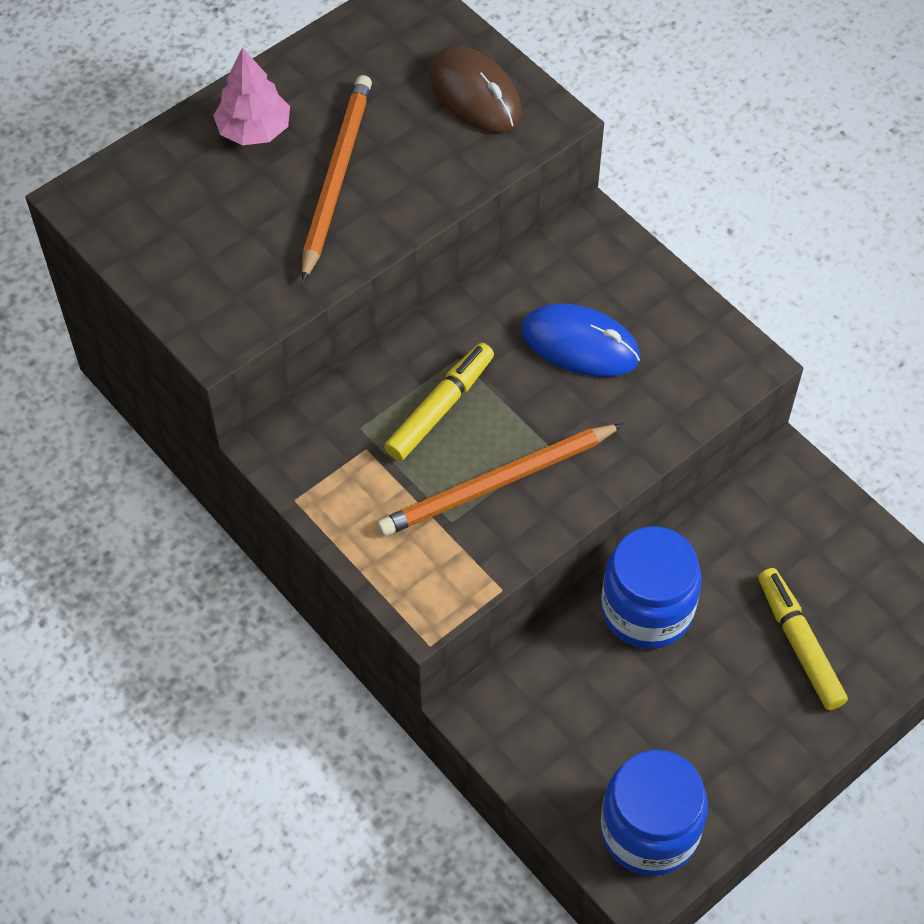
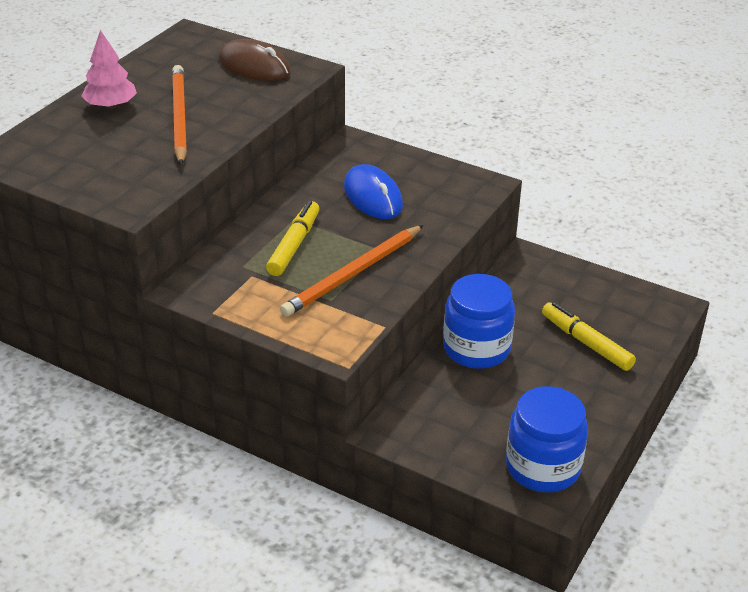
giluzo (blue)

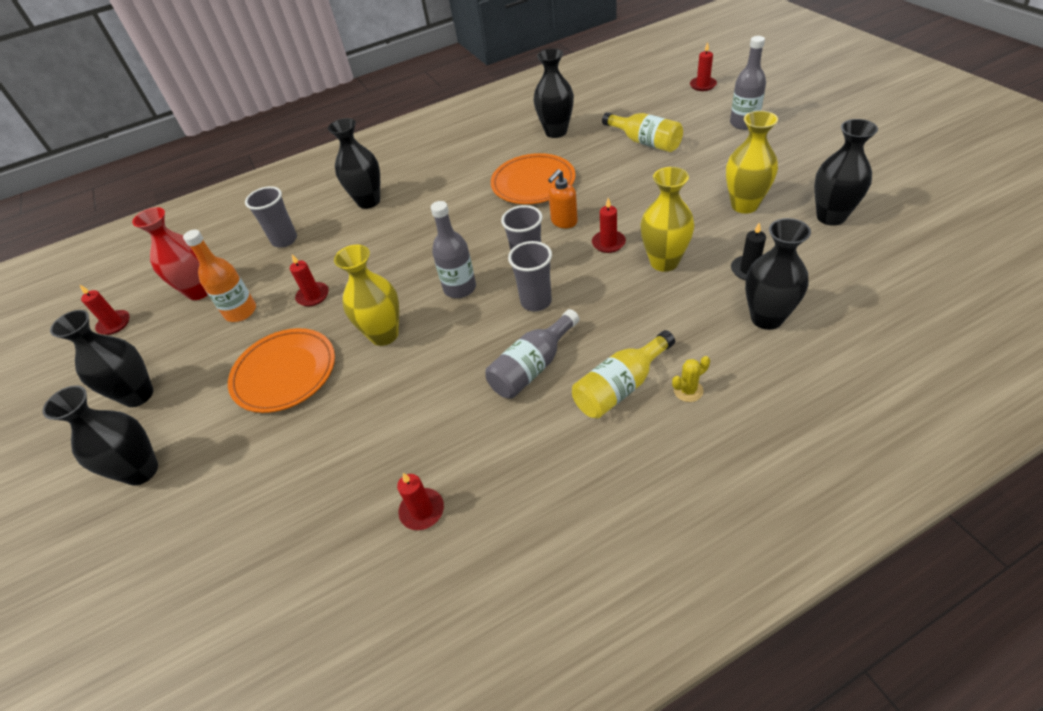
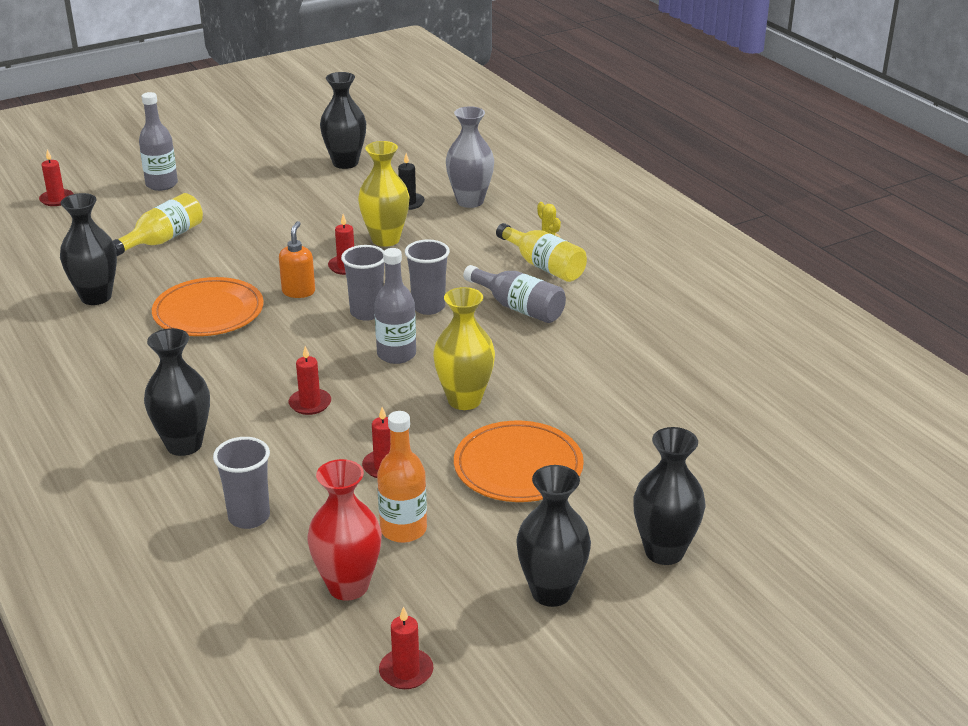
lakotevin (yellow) (3rd from left in the first image); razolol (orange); lakotevin (grey); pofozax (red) (2nd from left)

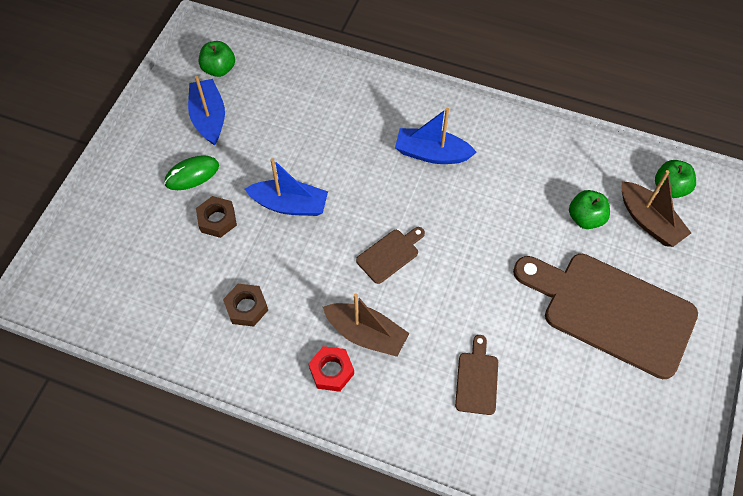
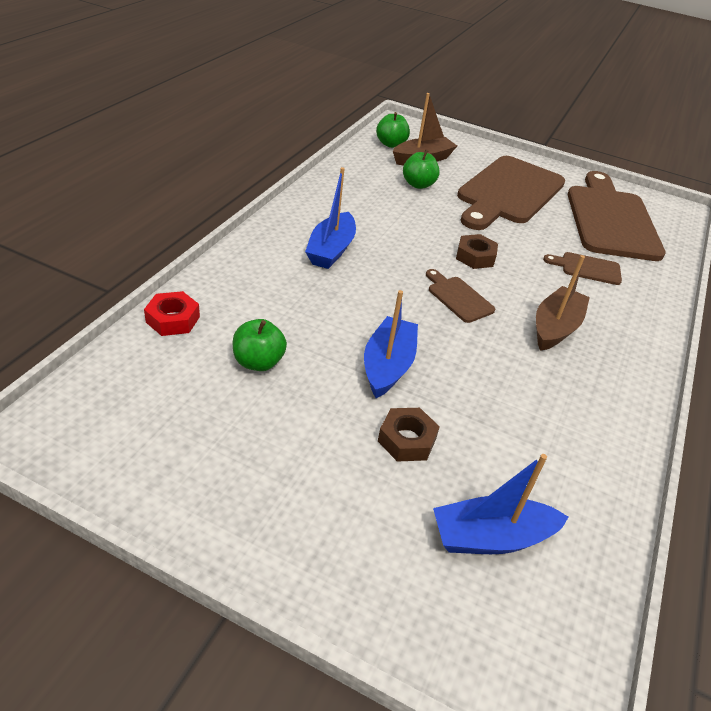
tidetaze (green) (1st from left); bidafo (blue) (3rd from left); giluzo (green); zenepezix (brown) (2nd from left); zenepezix (red); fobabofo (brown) (4th from left)

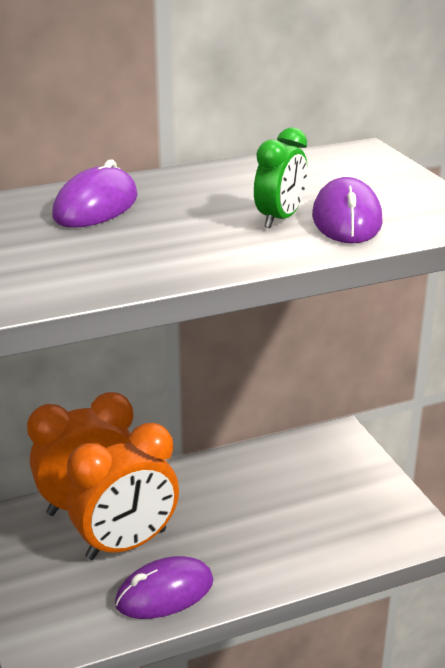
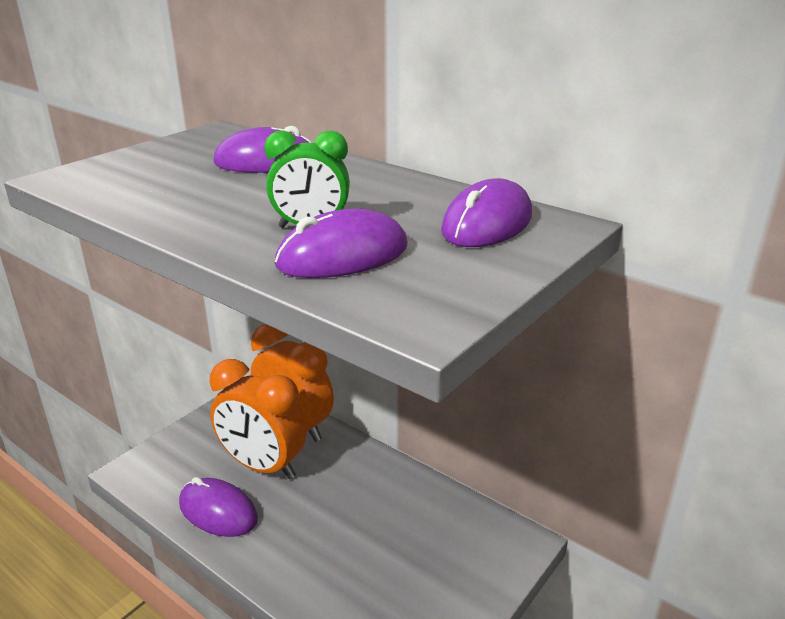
giluzo (purple) (4th from left)

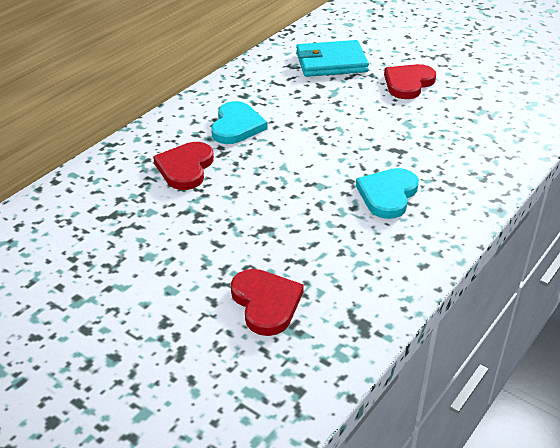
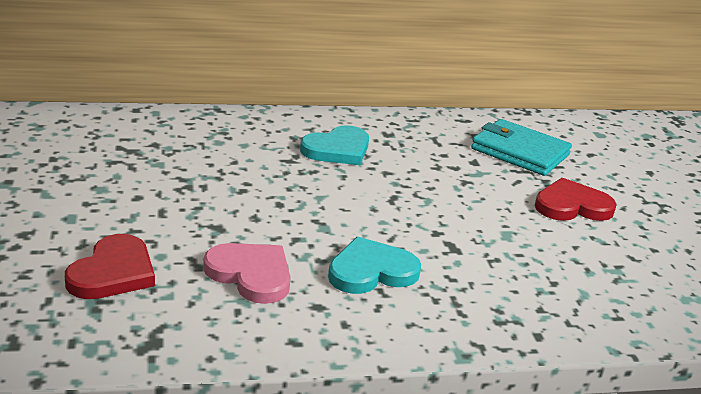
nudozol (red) (1st from left in the first image); nudozol (pink)

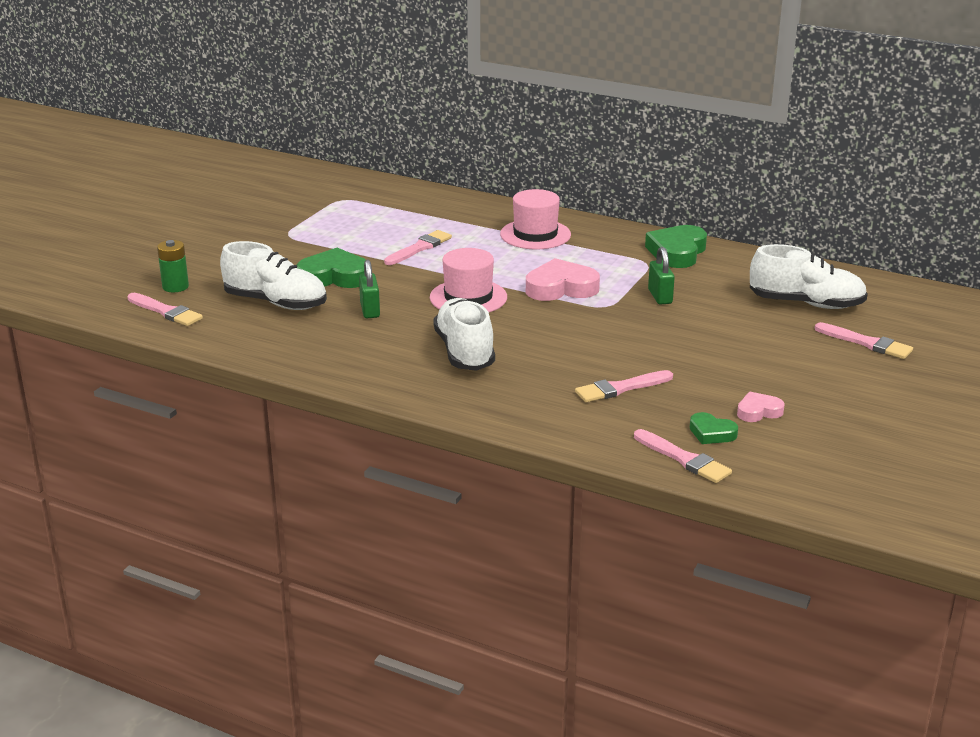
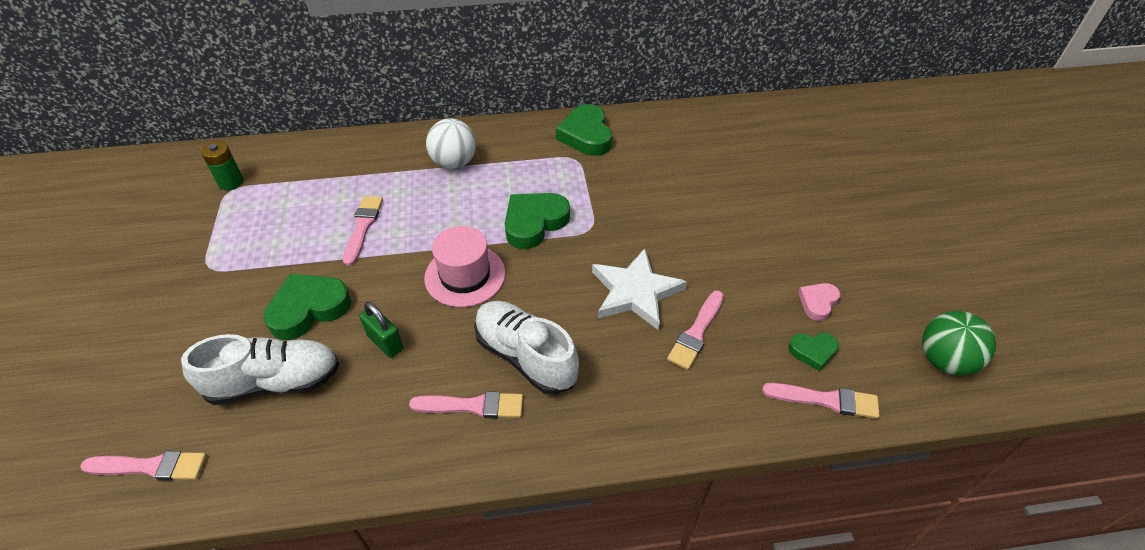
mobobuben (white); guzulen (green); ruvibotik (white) (3rd from left in the first image); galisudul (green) (2nd from left in the first image); nudozol (green) (2nd from left); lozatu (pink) (3rd from left); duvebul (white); mobobuben (green)

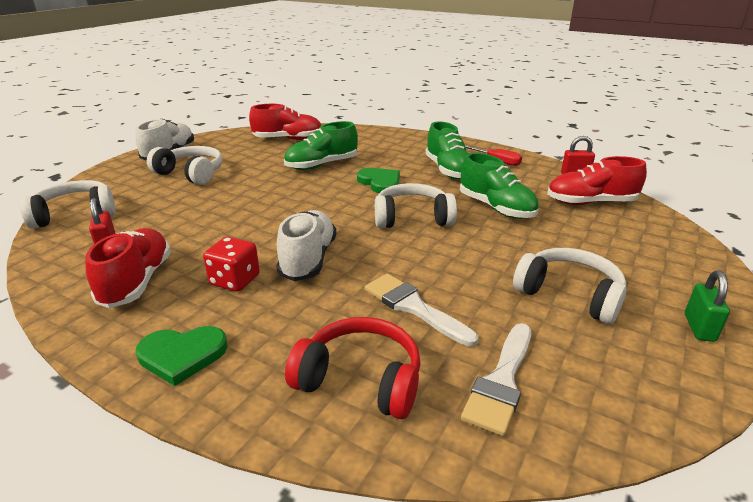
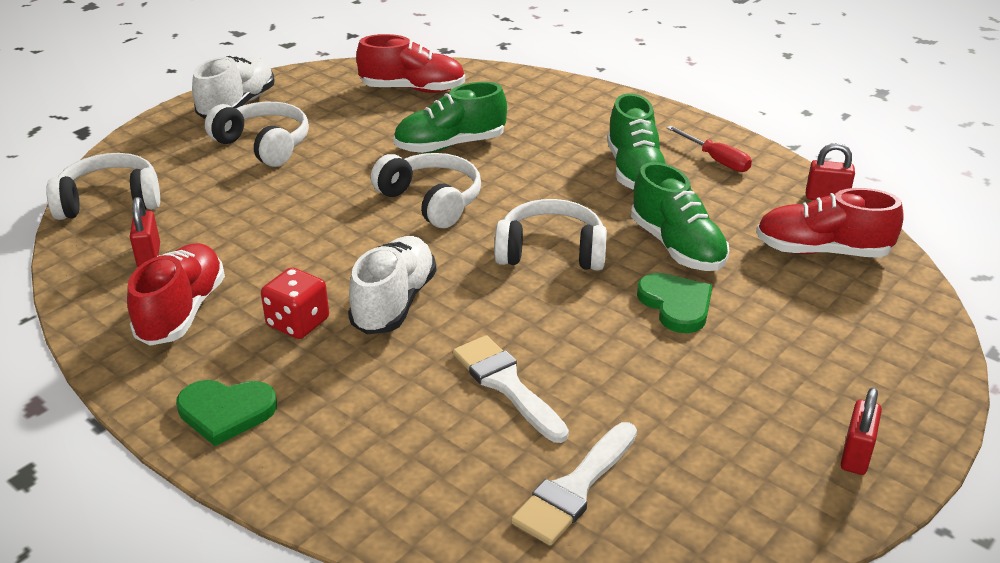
nudozol (green) (2nd from left); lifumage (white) (3rd from left); galisudul (red) (3rd from left); lifumage (red)

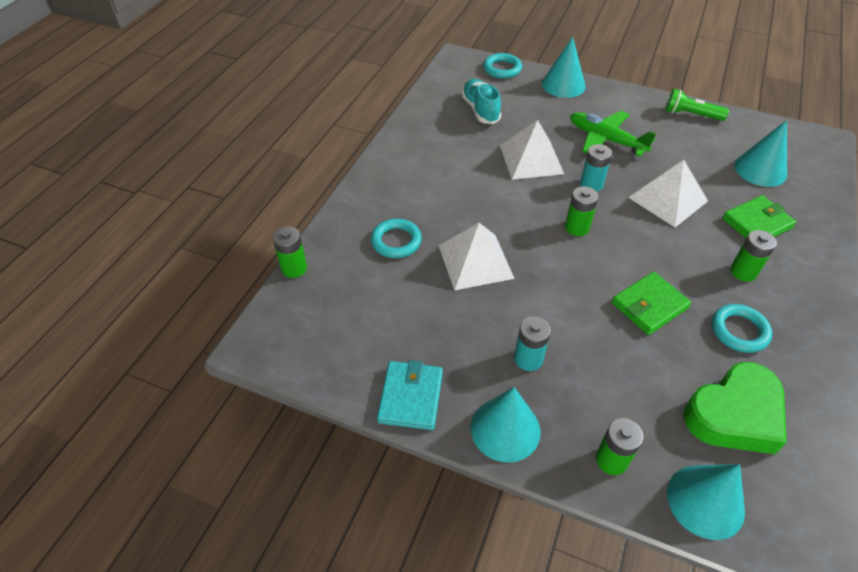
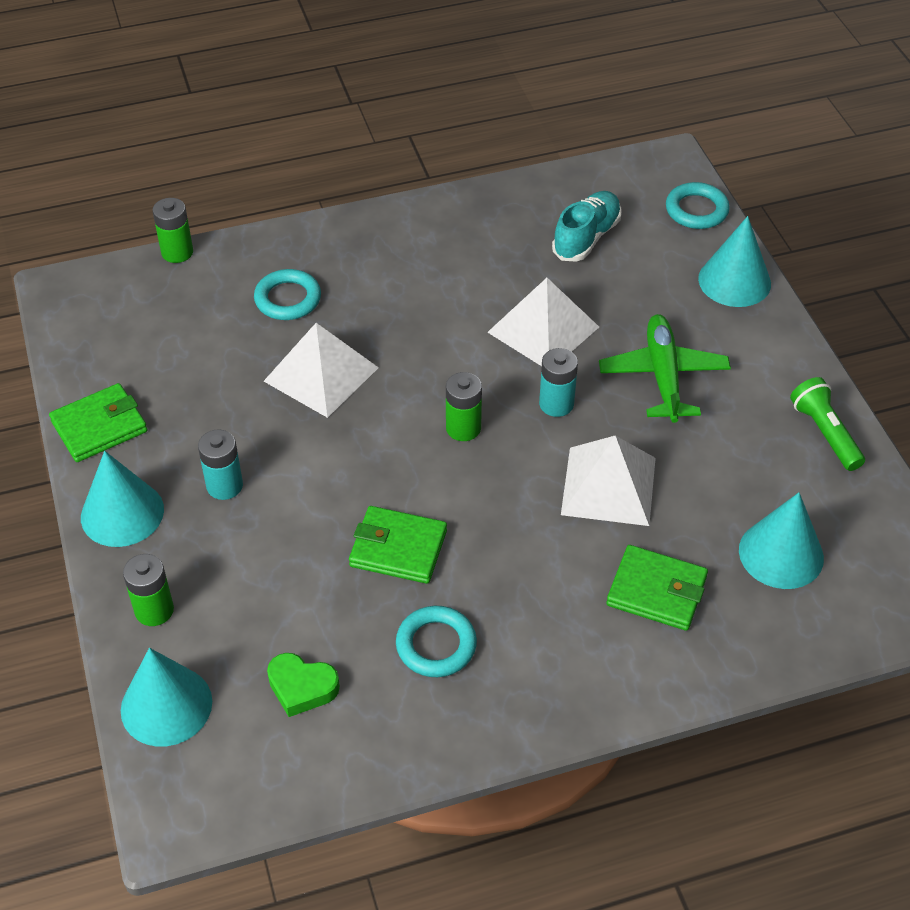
guzulen (green) (4th from left in the first image); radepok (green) (1st from left); nudozol (green)

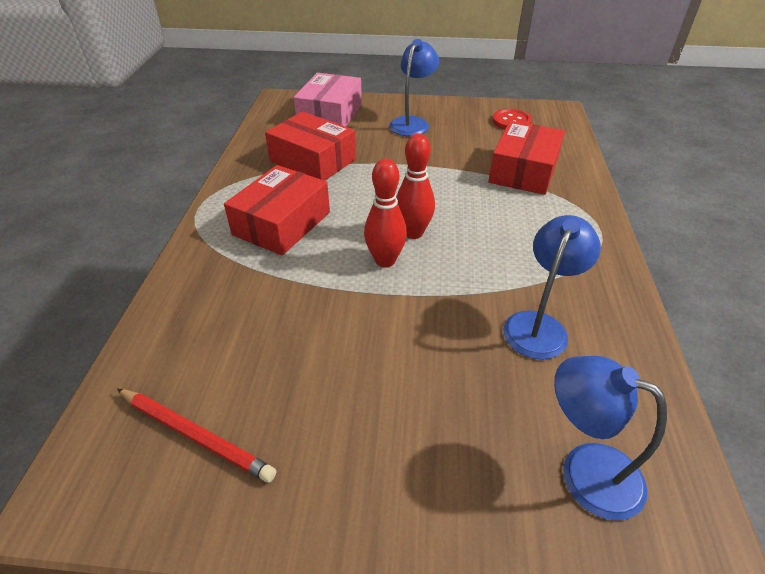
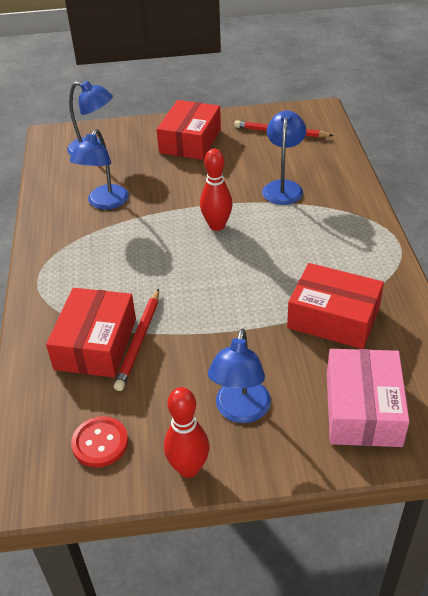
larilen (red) (1st from left); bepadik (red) (2nd from left); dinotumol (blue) (4th from left); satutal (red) (1st from left)

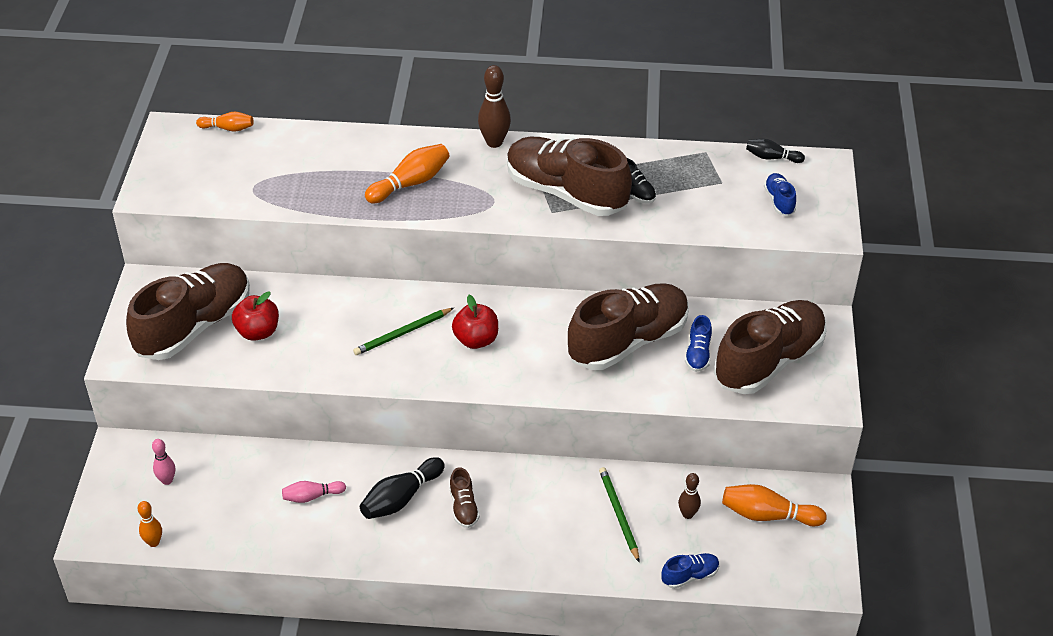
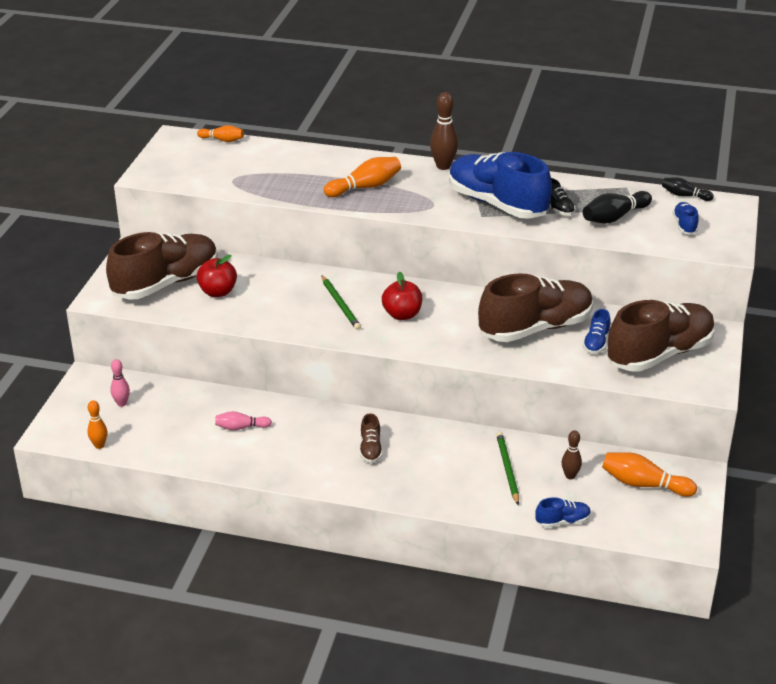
ruvibotik (blue) (1st from left); satutal (green) (1st from left); larilen (black) (1st from left)

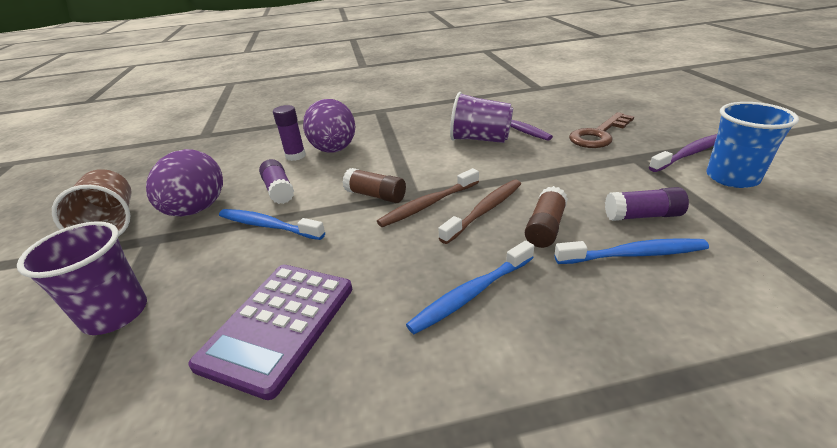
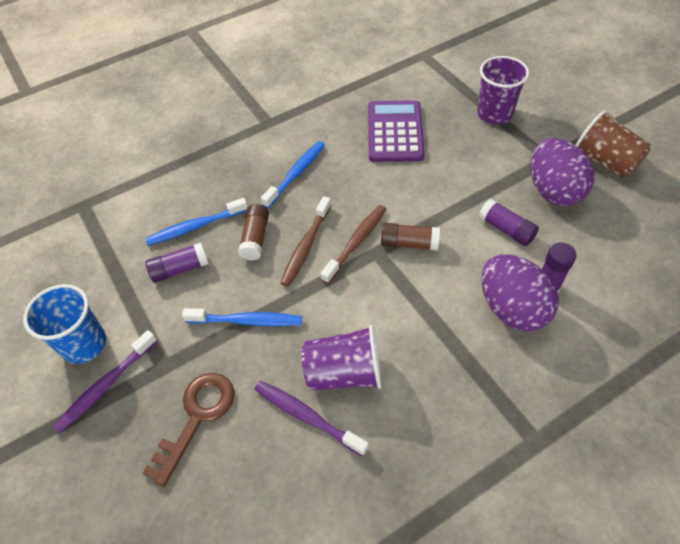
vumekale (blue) (2nd from left)

